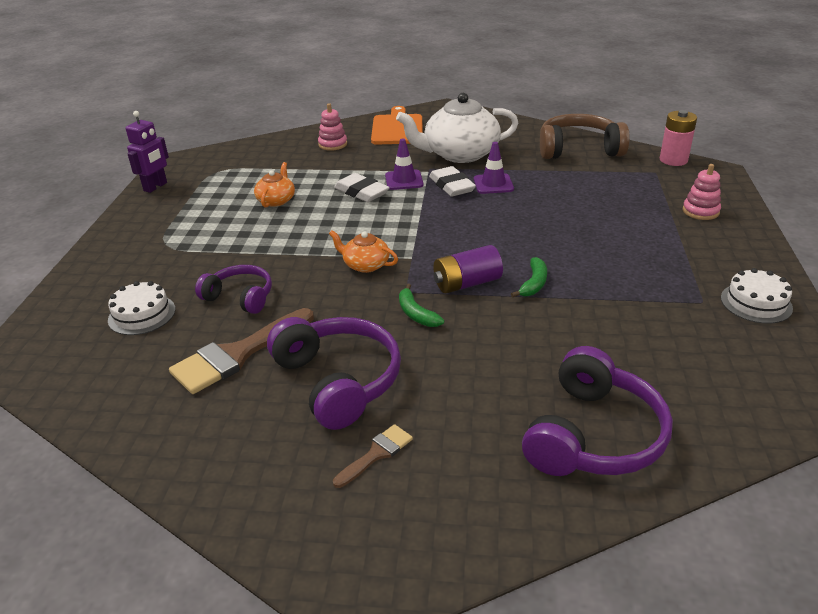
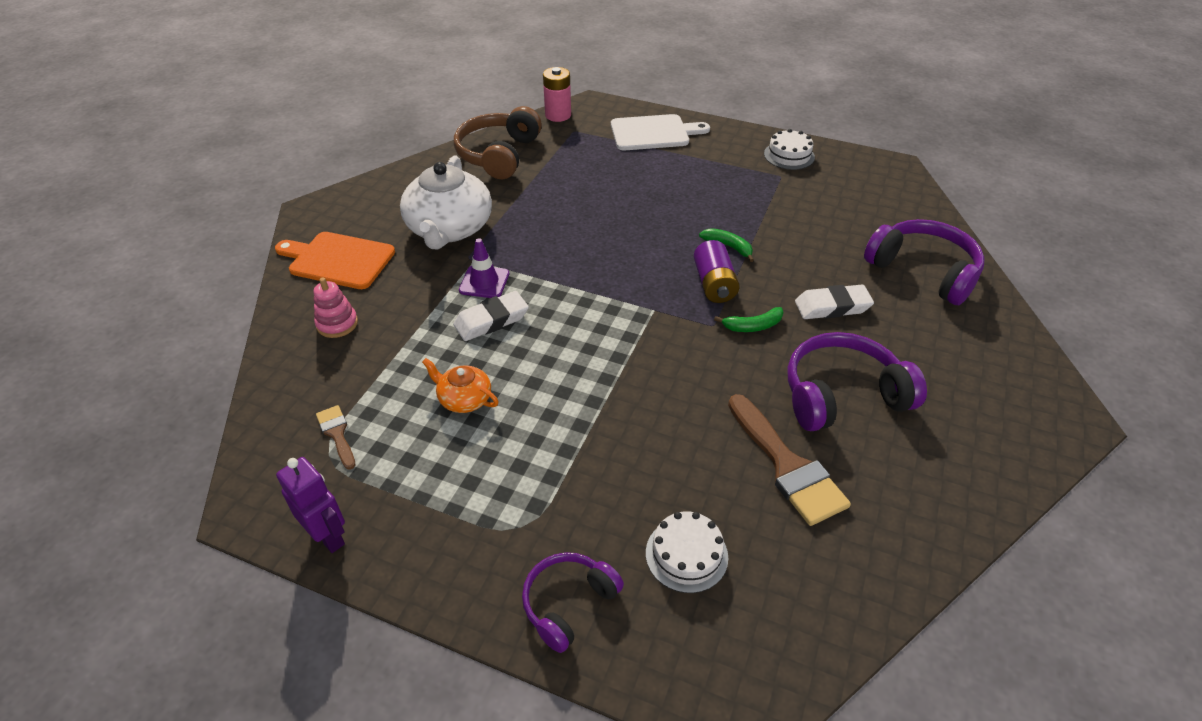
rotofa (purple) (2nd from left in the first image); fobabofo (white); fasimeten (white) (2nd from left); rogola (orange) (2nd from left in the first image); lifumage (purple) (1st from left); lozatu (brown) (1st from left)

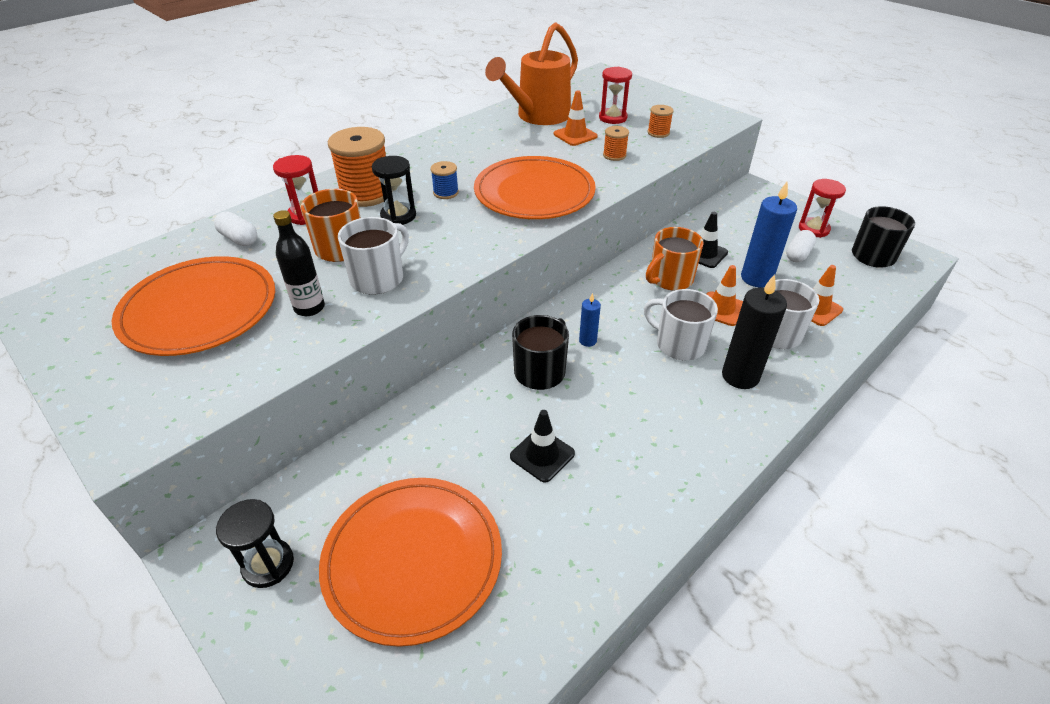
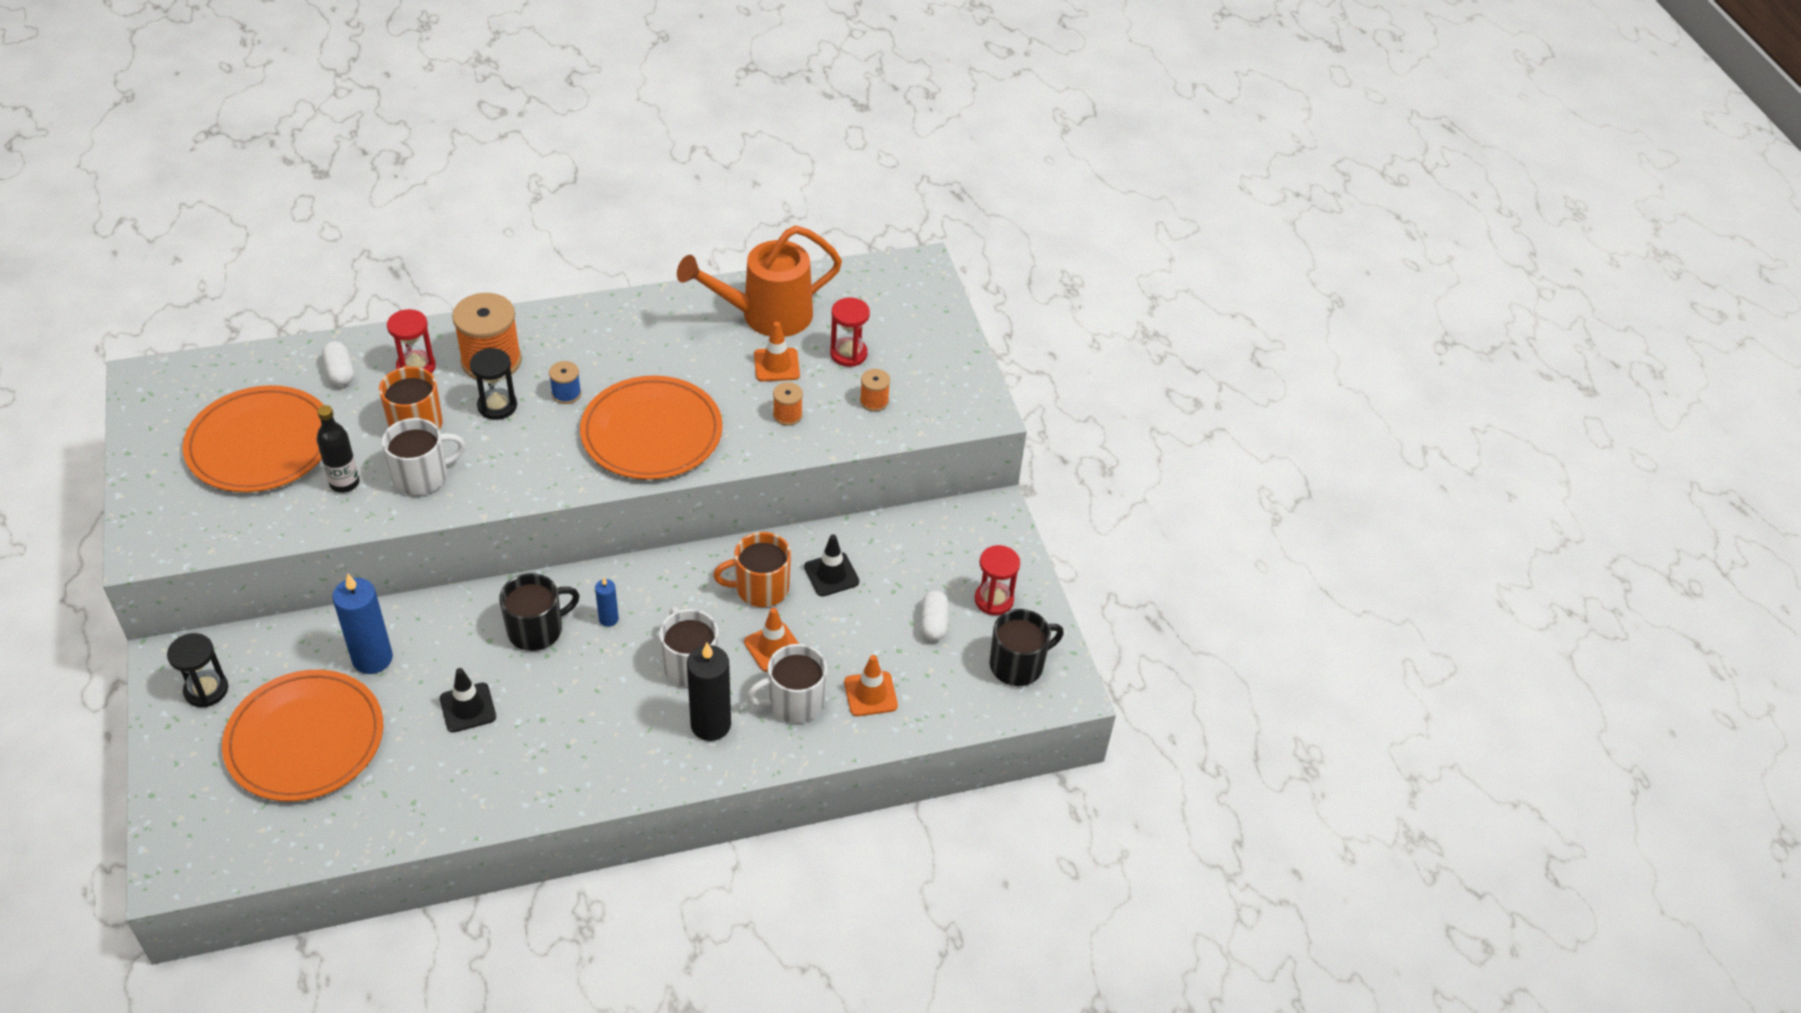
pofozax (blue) (1st from left); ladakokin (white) (2nd from left)

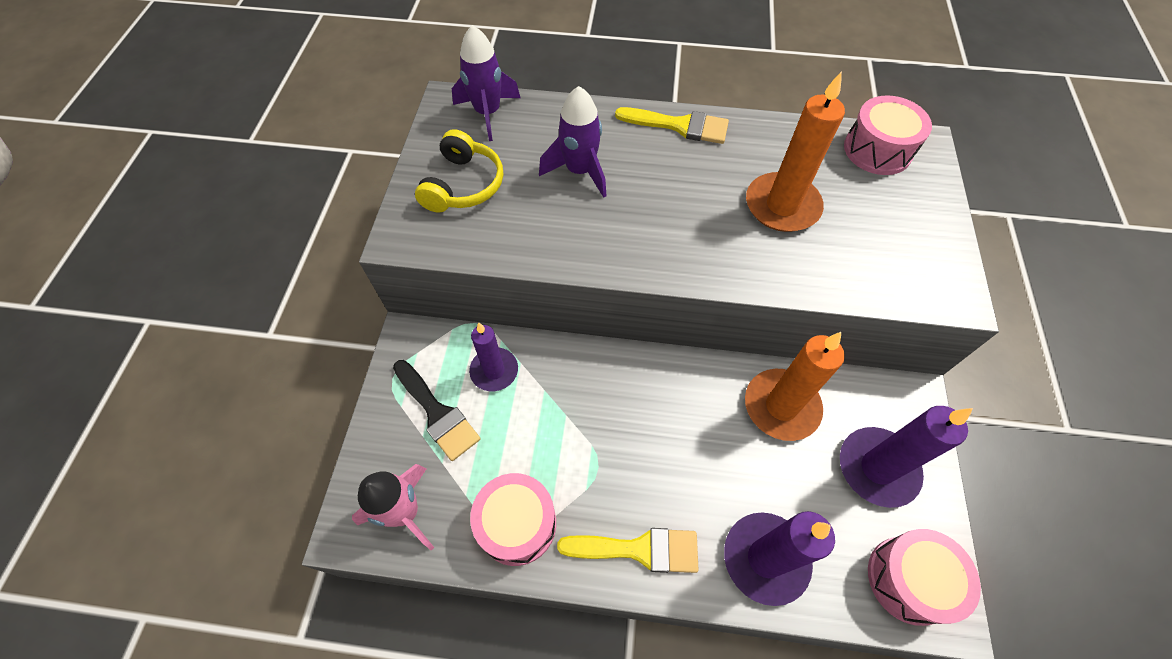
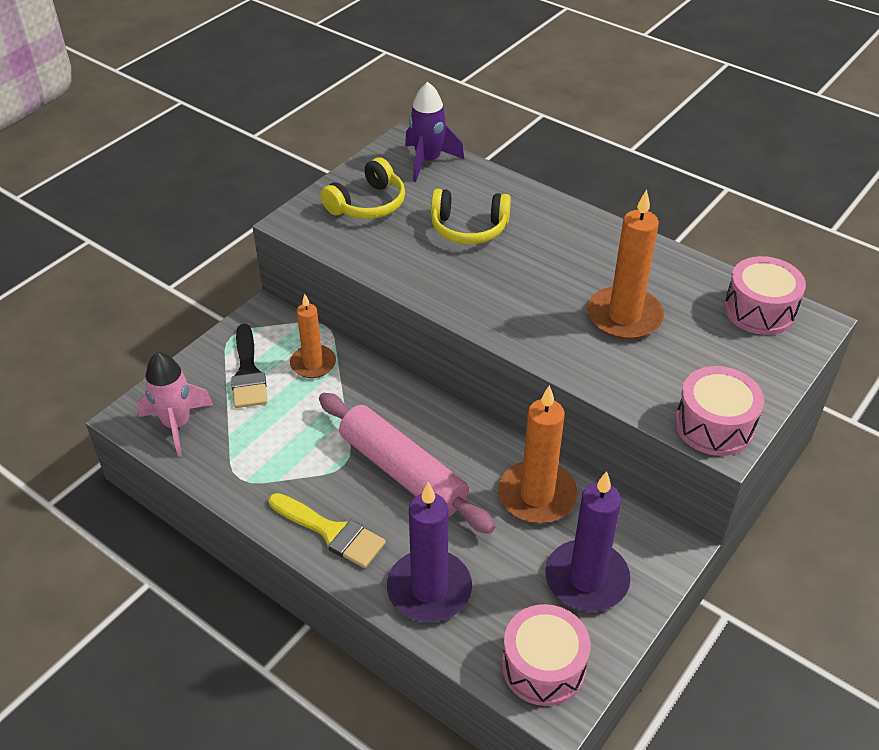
lifumage (yellow) (2nd from left); lozatu (yellow) (2nd from left in the first image); pofozax (orange) (1st from left); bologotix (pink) (2nd from left); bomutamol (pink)

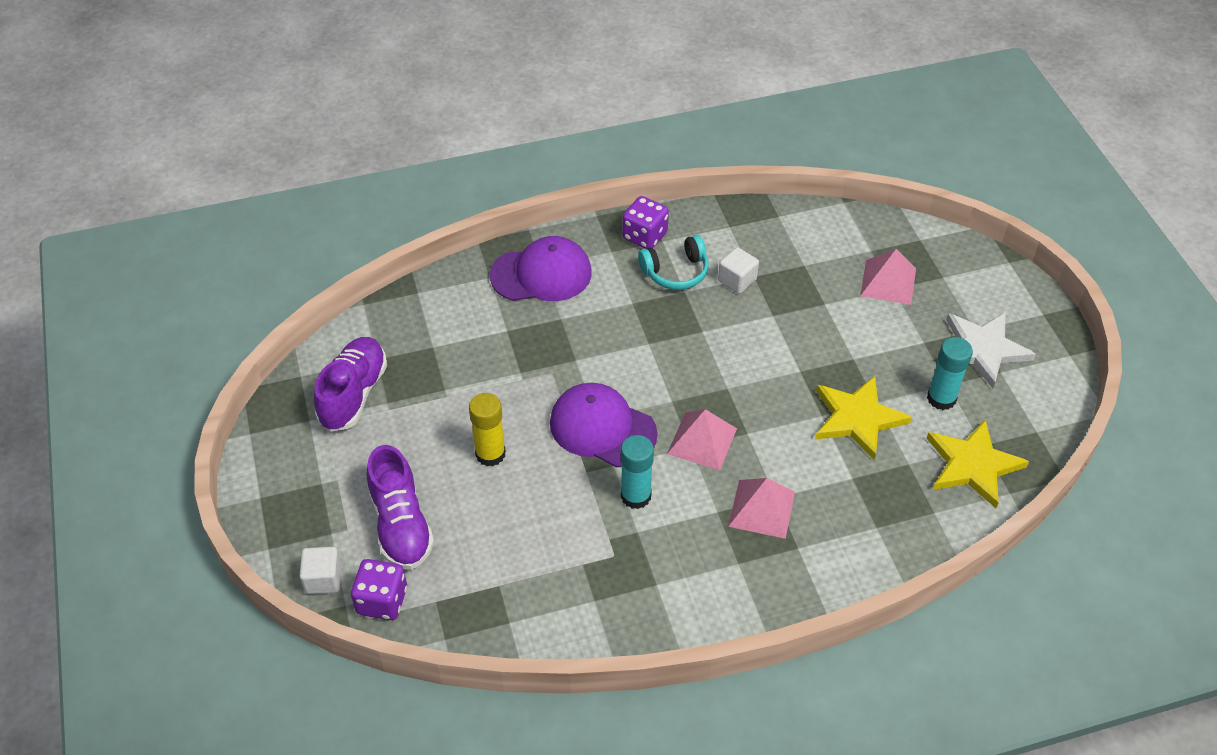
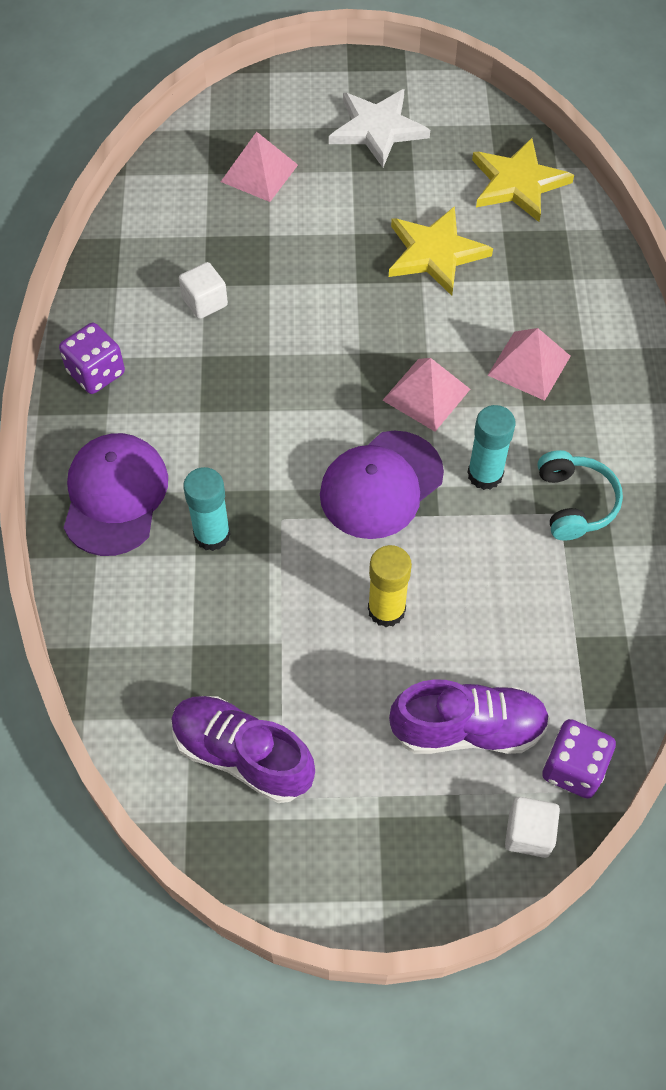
lifumage (turquoise); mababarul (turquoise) (1st from left)

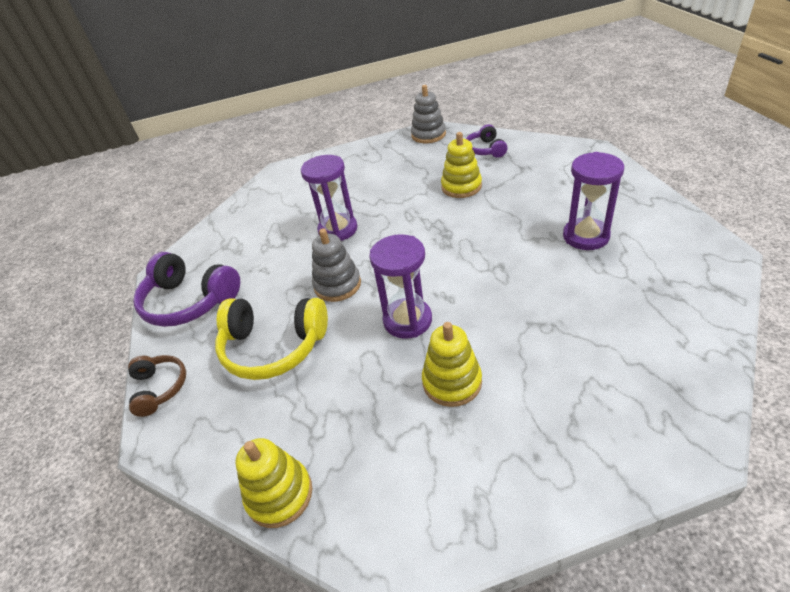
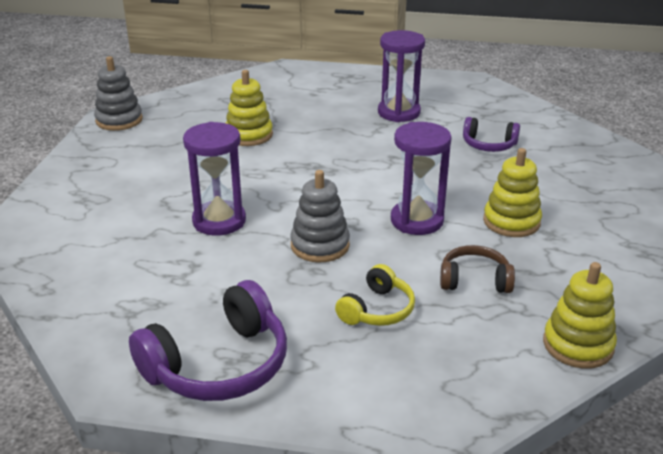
lifumage (purple) (2nd from left); lifumage (yellow); lifumage (brown)

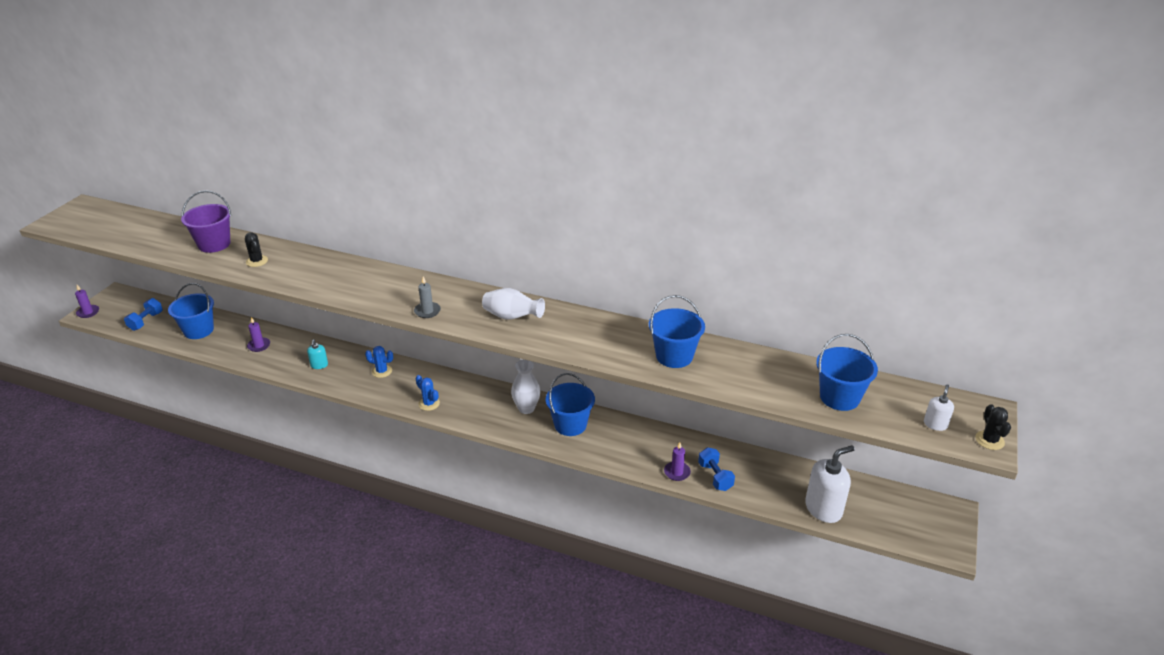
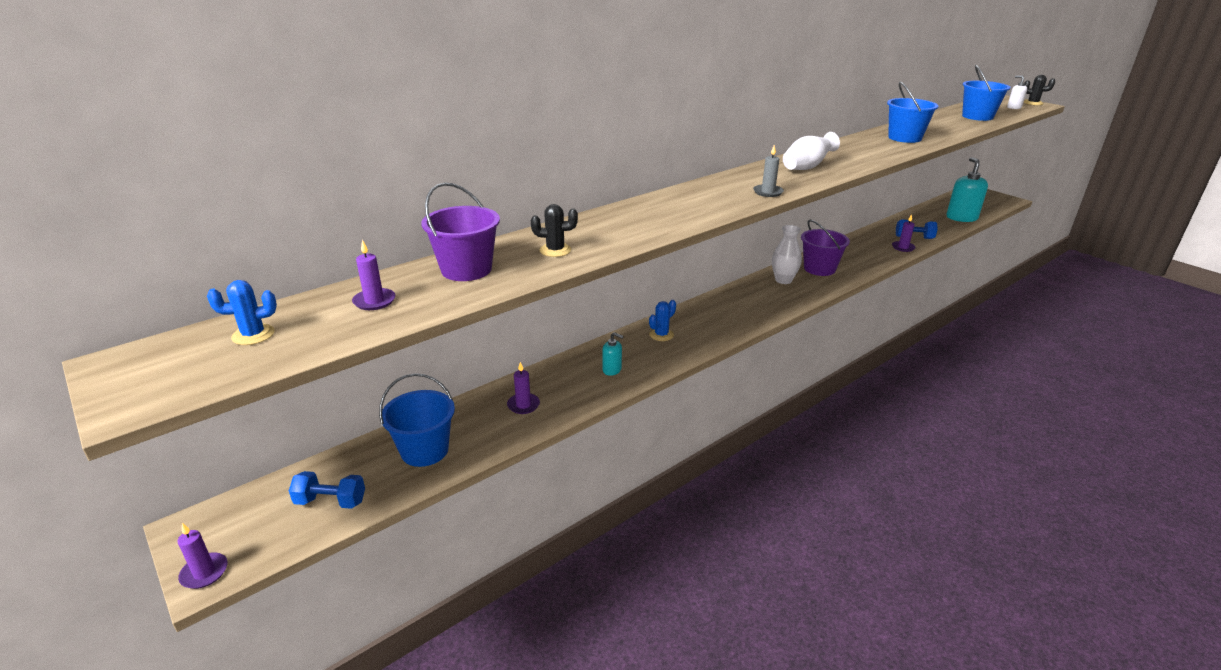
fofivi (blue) (1st from left); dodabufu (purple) (2nd from left); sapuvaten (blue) (1st from left); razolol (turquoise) (2nd from left); pofozax (purple) (2nd from left)

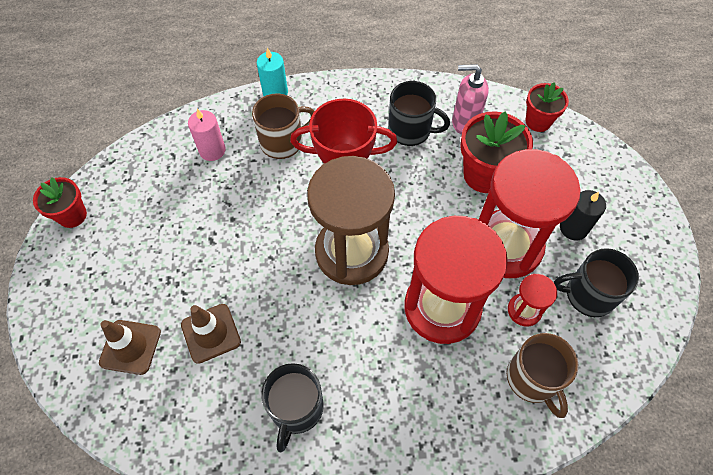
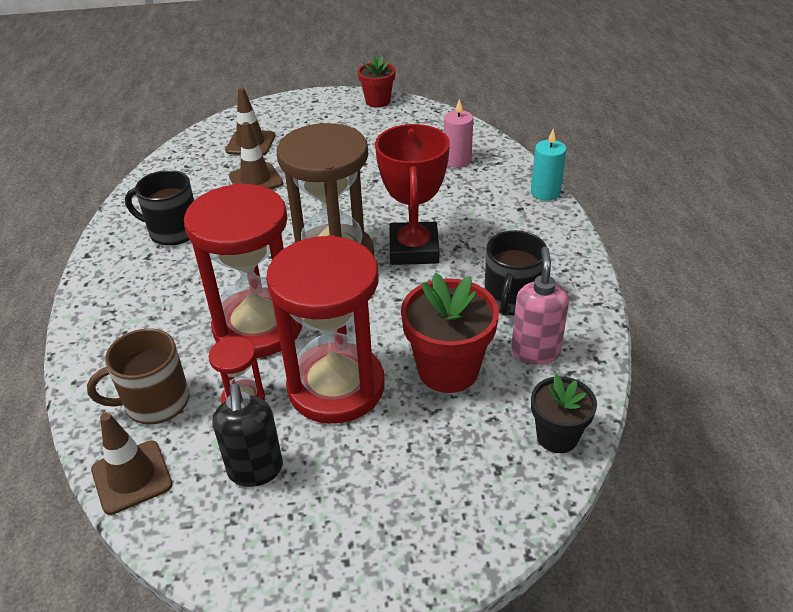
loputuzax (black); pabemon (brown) (1st from left in the first image); pofozax (black); razolol (black); rotofa (brown) (1st from left)

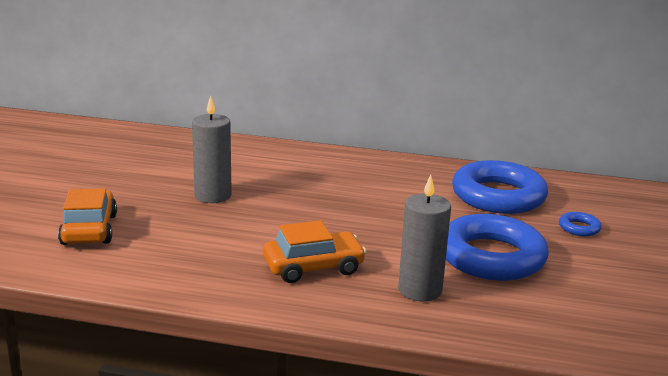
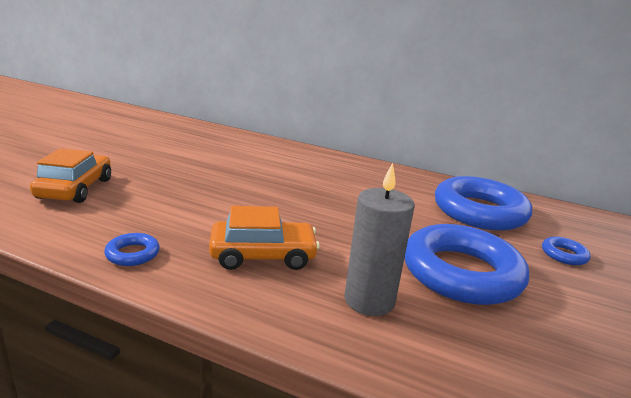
pofozax (grey) (1st from left in the first image); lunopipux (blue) (1st from left)

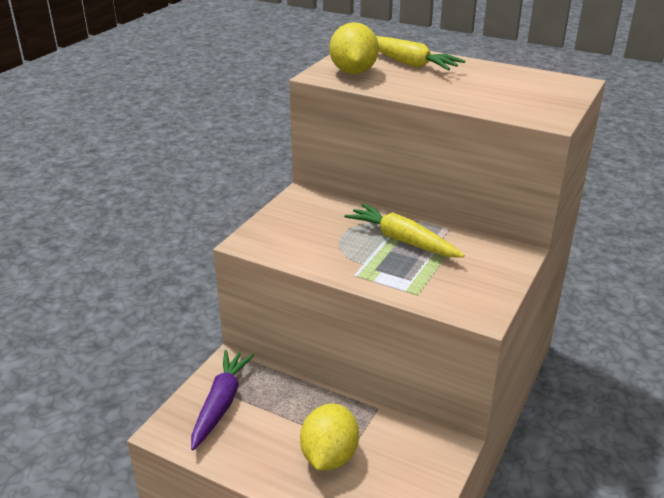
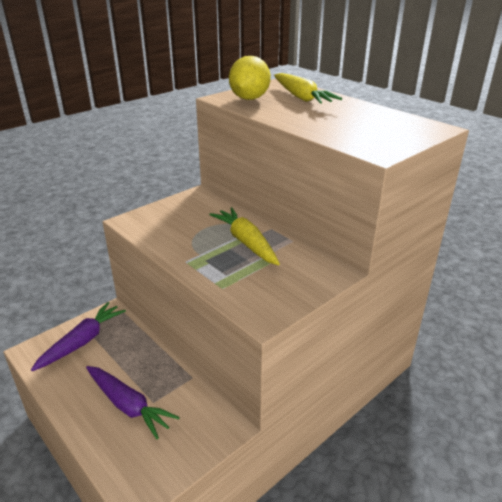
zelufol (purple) (2nd from left)

